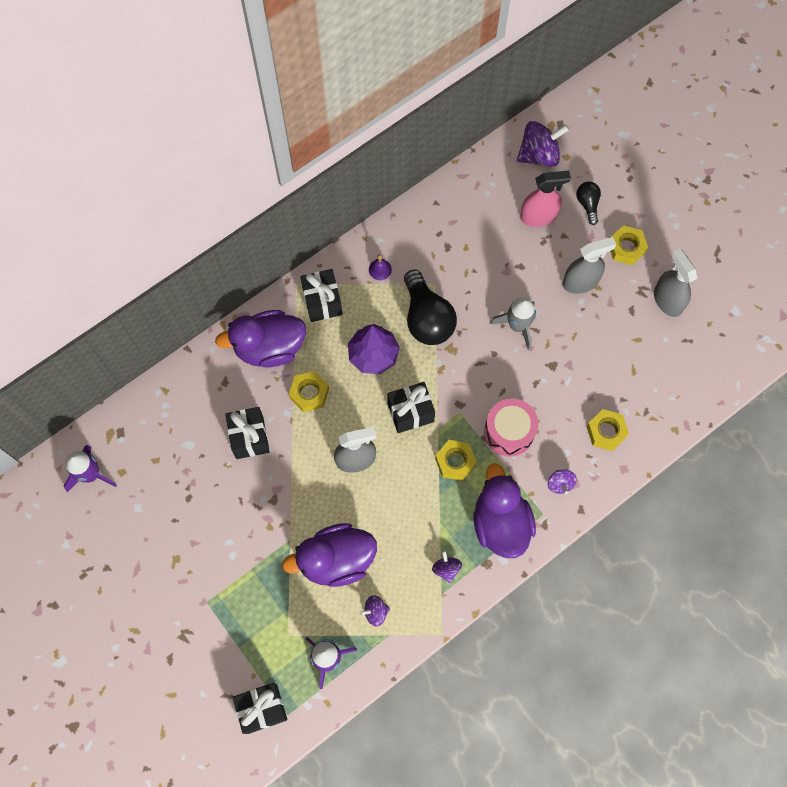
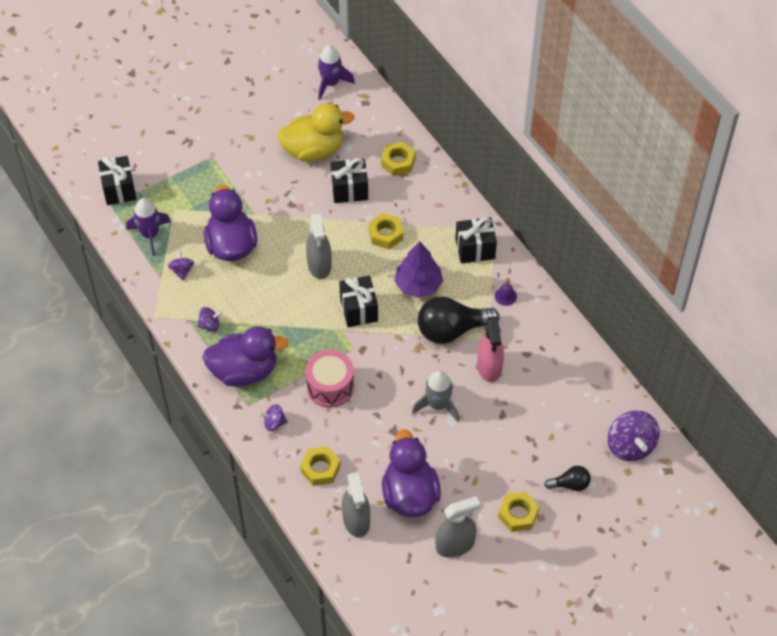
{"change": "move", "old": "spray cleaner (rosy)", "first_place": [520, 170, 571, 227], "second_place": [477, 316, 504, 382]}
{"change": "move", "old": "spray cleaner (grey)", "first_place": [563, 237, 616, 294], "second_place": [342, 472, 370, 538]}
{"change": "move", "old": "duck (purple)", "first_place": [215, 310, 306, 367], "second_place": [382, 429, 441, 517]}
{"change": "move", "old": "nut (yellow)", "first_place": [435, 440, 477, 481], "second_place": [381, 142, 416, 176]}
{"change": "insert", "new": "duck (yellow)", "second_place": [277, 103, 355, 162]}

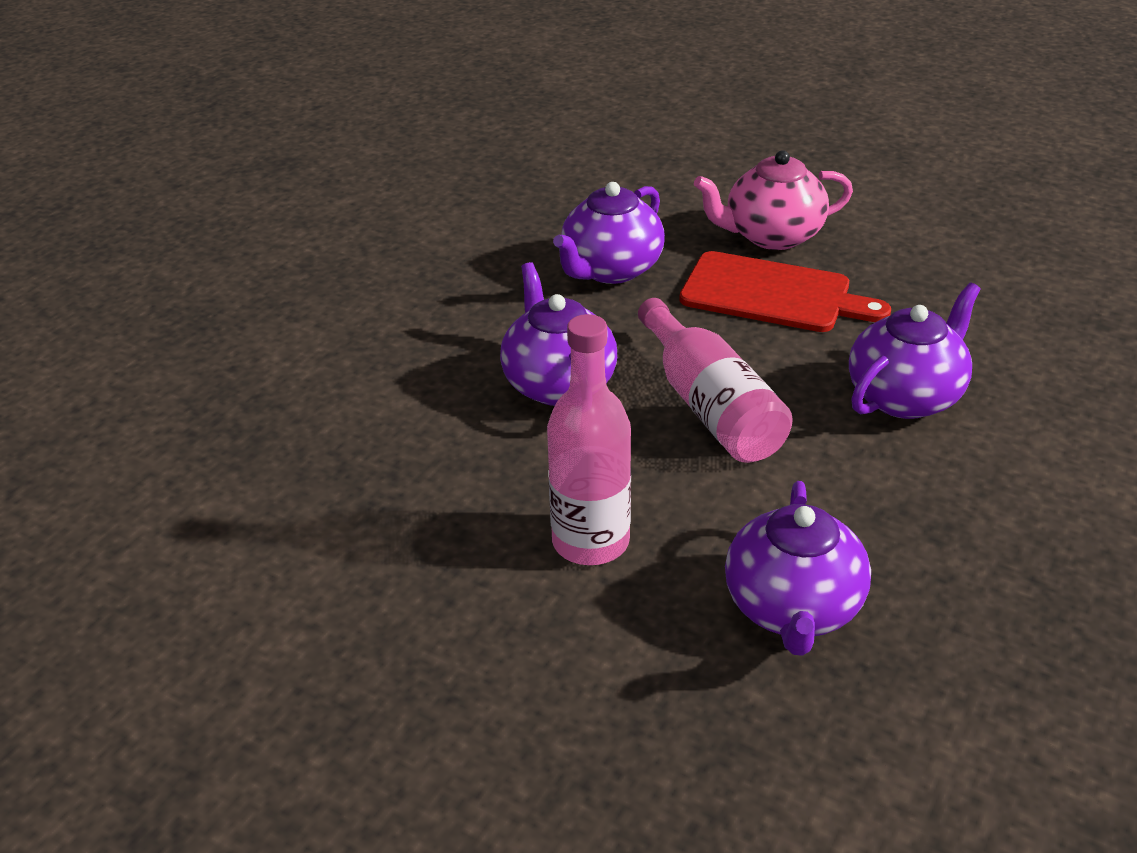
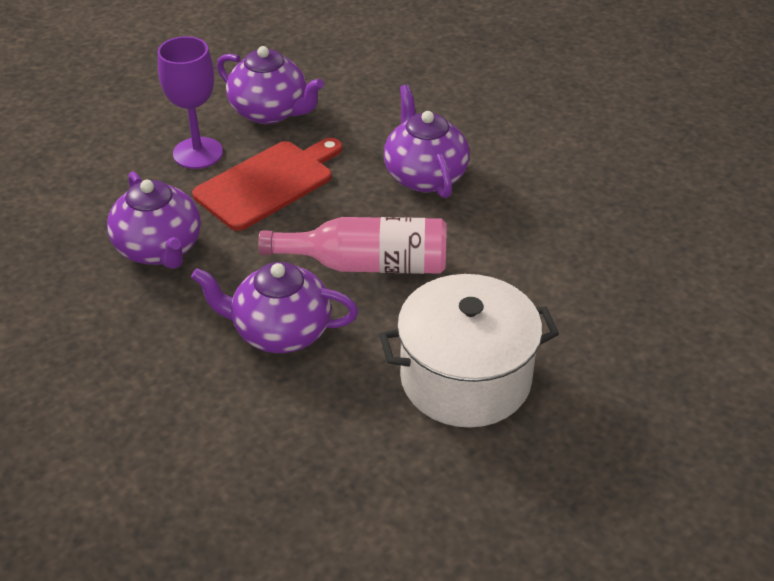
{"change": "replace", "old": "china teapot (rosy)", "new": "wine glass (purple)", "first_place": [694, 150, 853, 250], "second_place": [158, 36, 223, 169]}
{"change": "replace", "old": "flask (rosy)", "new": "pot (pure white)", "first_place": [547, 314, 631, 565], "second_place": [379, 274, 559, 428]}
{"change": "move", "old": "china teapot (purple)", "first_place": [725, 481, 871, 656], "second_place": [217, 46, 324, 124]}

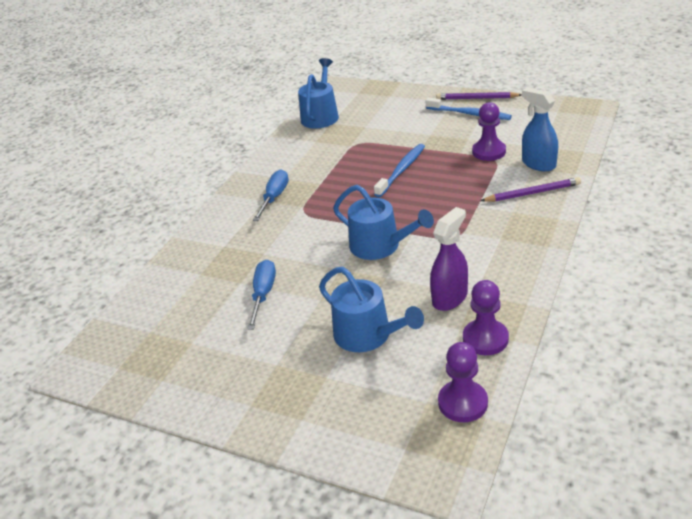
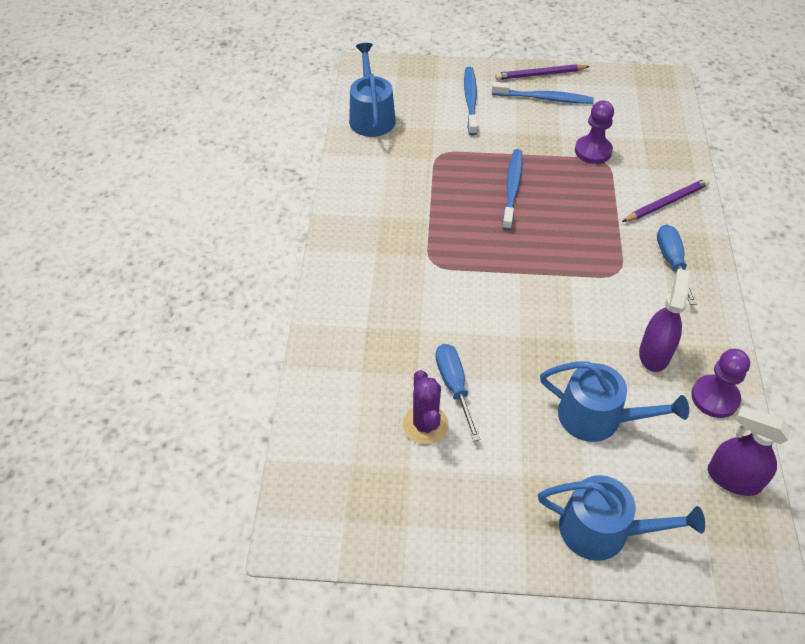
{"change": "delete", "old": "spray cleaner (cobalt)", "first_place": [522, 87, 558, 171]}
{"change": "move", "old": "hand screwdriver (cobalt)", "first_place": [253, 170, 289, 221], "second_place": [657, 224, 697, 305]}
{"change": "move", "old": "sprinkling can (cobalt)", "first_place": [333, 185, 434, 260], "second_place": [538, 475, 705, 561]}
{"change": "replace", "old": "game pawn (purple)", "new": "spray cleaner (purple)", "first_place": [438, 342, 488, 422], "second_place": [708, 406, 791, 496]}
{"change": "insert", "new": "tooth brush (cobalt)", "second_place": [464, 67, 478, 135]}
{"change": "insert", "new": "prickly plant (purple)", "second_place": [403, 370, 449, 445]}

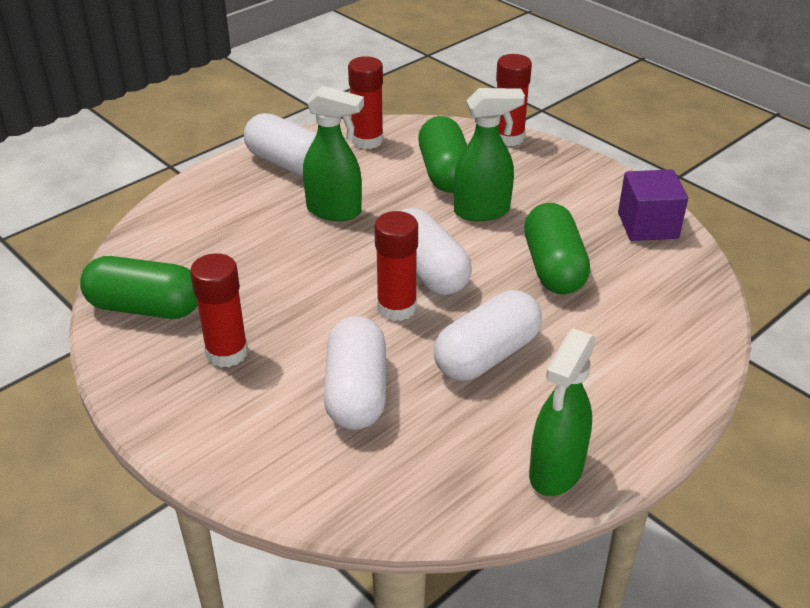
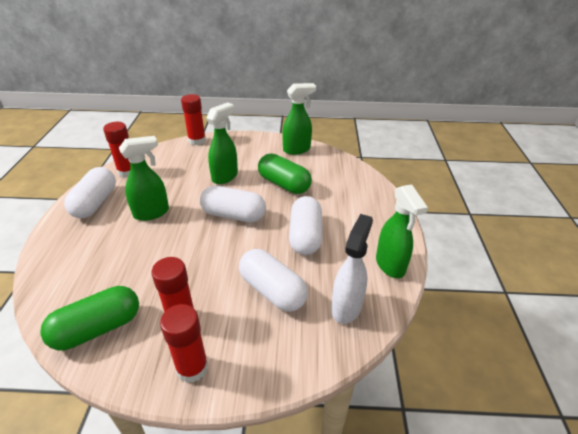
{"change": "rotate", "old": "pill (pure white)", "first_place": [244, 113, 317, 177], "second_place": [64, 167, 116, 218], "degrees": -75}
{"change": "delete", "old": "pill (green)", "first_place": [418, 116, 467, 193]}
{"change": "replace", "old": "solid cube (purple)", "new": "spray cleaner (green)", "first_place": [618, 169, 688, 241], "second_place": [282, 83, 316, 155]}
{"change": "move", "old": "stick of glue (crimson)", "first_place": [374, 211, 418, 321], "second_place": [160, 304, 208, 383]}
{"change": "insert", "new": "spray cleaner (pure white)", "second_place": [331, 214, 373, 324]}

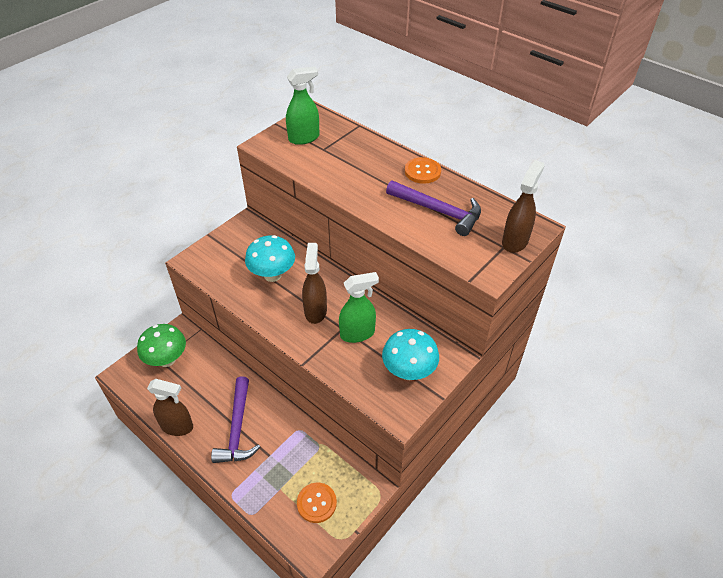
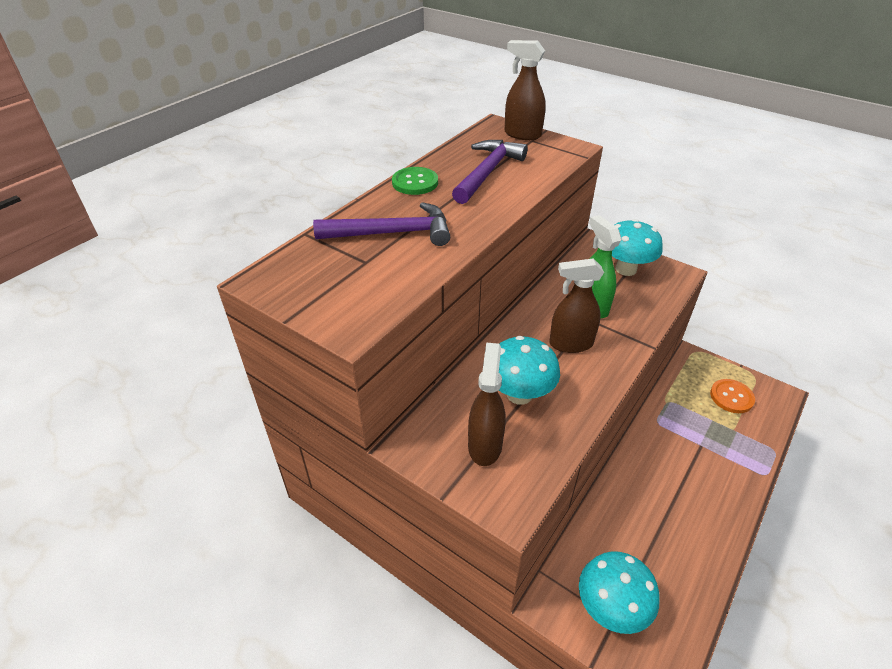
{"change": "delete", "old": "spray cleaner (green)", "first_place": [286, 66, 319, 145]}
{"change": "recolor", "old": "button (orange)", "new": "button (green)", "first_place": [405, 157, 441, 184], "second_place": [392, 167, 438, 195]}
{"change": "recolor", "old": "fungus (green)", "new": "fungus (aqua)", "first_place": [137, 324, 186, 367], "second_place": [579, 551, 659, 634]}
{"change": "move", "old": "hammer (purple)", "first_place": [211, 377, 260, 463], "second_place": [313, 202, 450, 246]}
{"change": "move", "old": "spray cleaner (dark brown)", "first_place": [147, 379, 193, 436], "second_place": [468, 342, 505, 466]}

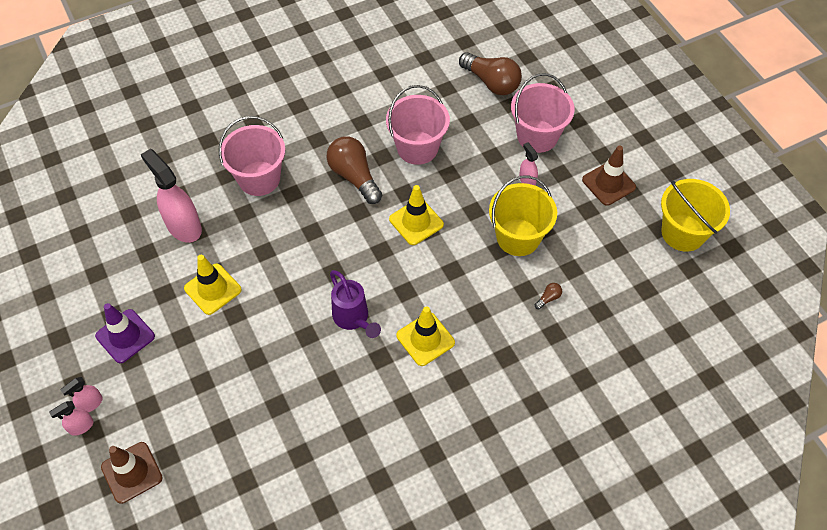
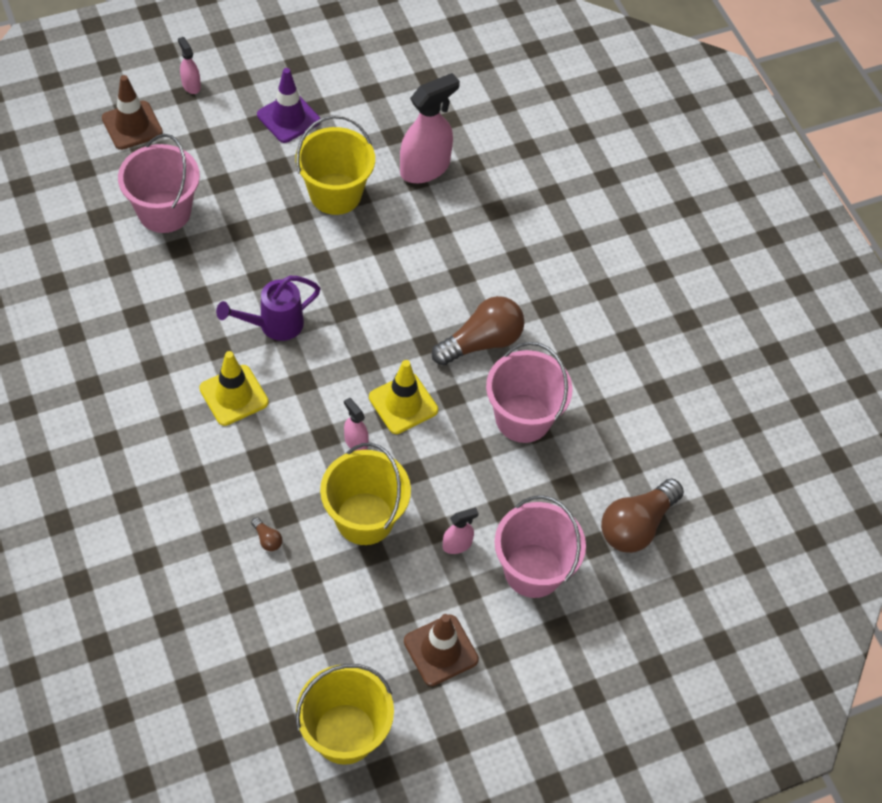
{"change": "move", "old": "pail (rosy)", "first_place": [219, 116, 285, 196], "second_place": [118, 134, 200, 233]}
{"change": "replace", "old": "safety cone (yellow)", "new": "pail (yellow)", "first_place": [184, 255, 242, 315], "second_place": [295, 115, 375, 215]}
{"change": "move", "old": "spray cleaner (rosy)", "first_place": [61, 377, 103, 412], "second_place": [344, 398, 369, 451]}

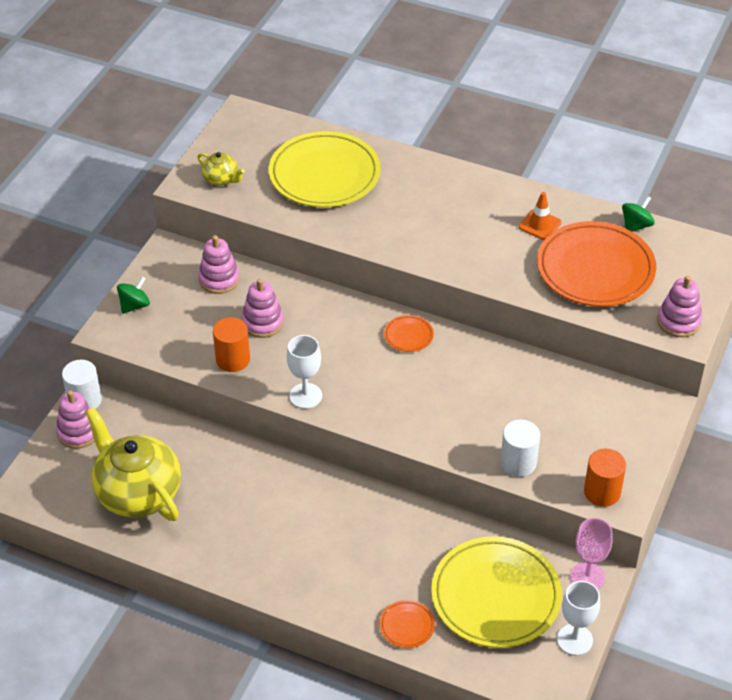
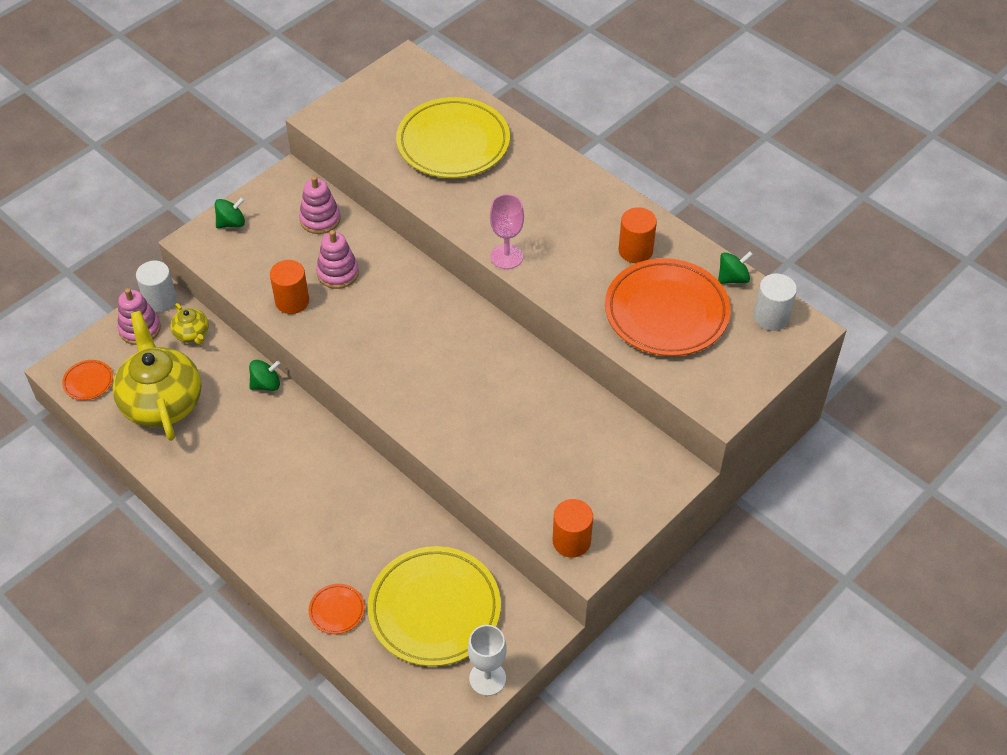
{"change": "move", "old": "china teapot (yellow)", "first_place": [197, 152, 245, 186], "second_place": [170, 303, 209, 345]}
{"change": "replace", "old": "safety cone (orange)", "new": "cylinder shape (orange)", "first_place": [519, 192, 562, 240], "second_place": [618, 207, 657, 263]}
{"change": "delete", "old": "stacking toy (rosy)", "first_place": [657, 275, 702, 337]}
{"change": "move", "old": "dinner plate (orange)", "first_place": [384, 315, 434, 352], "second_place": [62, 360, 113, 400]}
{"change": "delete", "old": "wine glass (pure white)", "first_place": [287, 335, 322, 409]}
{"change": "move", "old": "cylinder shape (pure white)", "first_place": [501, 420, 540, 477], "second_place": [754, 274, 797, 331]}
{"change": "move", "old": "wine glass (rosy)", "first_place": [570, 518, 613, 589], "second_place": [490, 194, 524, 269]}
{"change": "insert", "new": "toy top (green)", "second_place": [249, 360, 281, 391]}

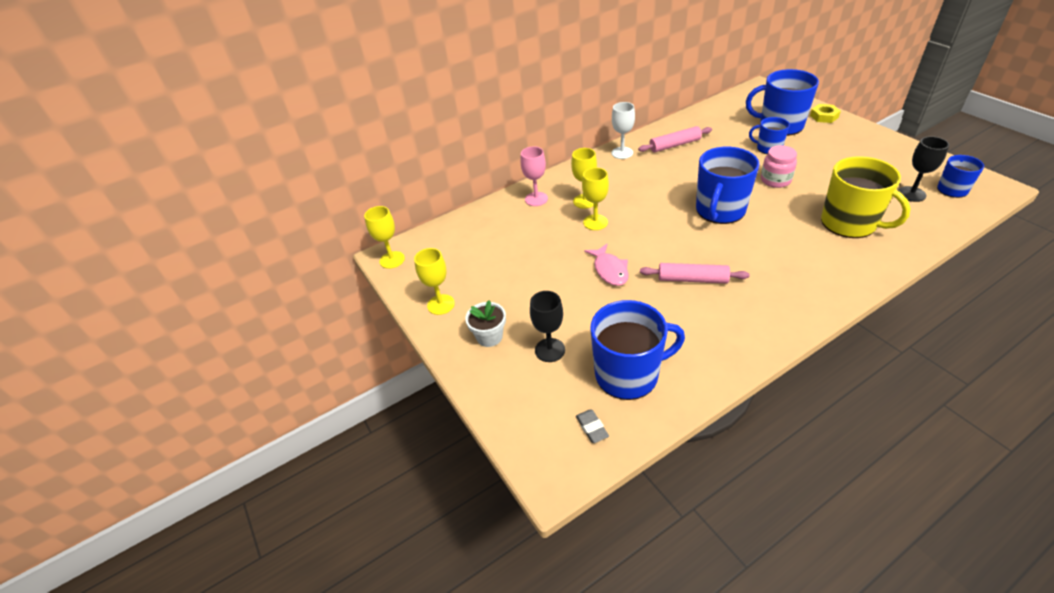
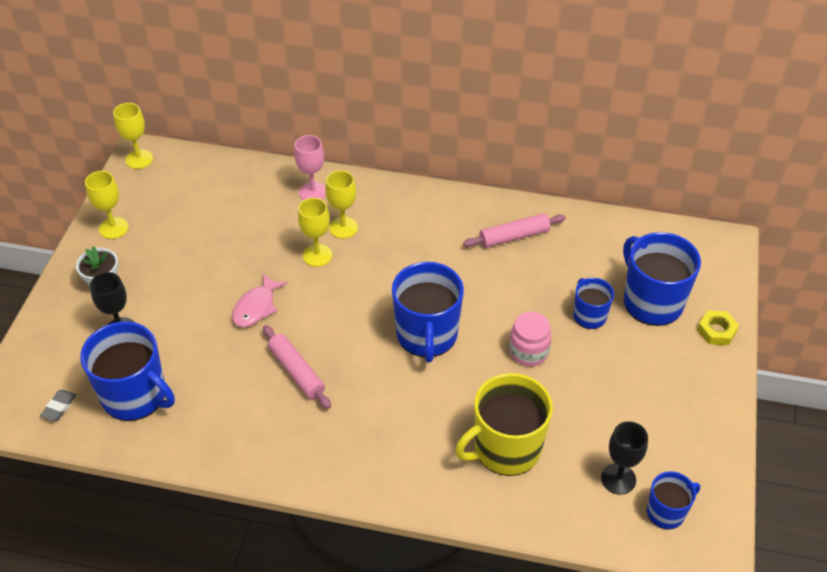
{"change": "delete", "old": "wine glass (pure white)", "first_place": [611, 102, 635, 159]}
{"change": "rotate", "old": "dough roller (rosy)", "first_place": [638, 126, 712, 152], "second_place": [463, 213, 566, 248], "degrees": -45}
{"change": "rotate", "old": "coffee mug (cobalt)", "first_place": [696, 147, 759, 224], "second_place": [392, 262, 464, 363], "degrees": -75}
{"change": "rotate", "old": "coffee mug (yellow)", "first_place": [821, 156, 911, 238], "second_place": [455, 373, 553, 476], "degrees": 60}

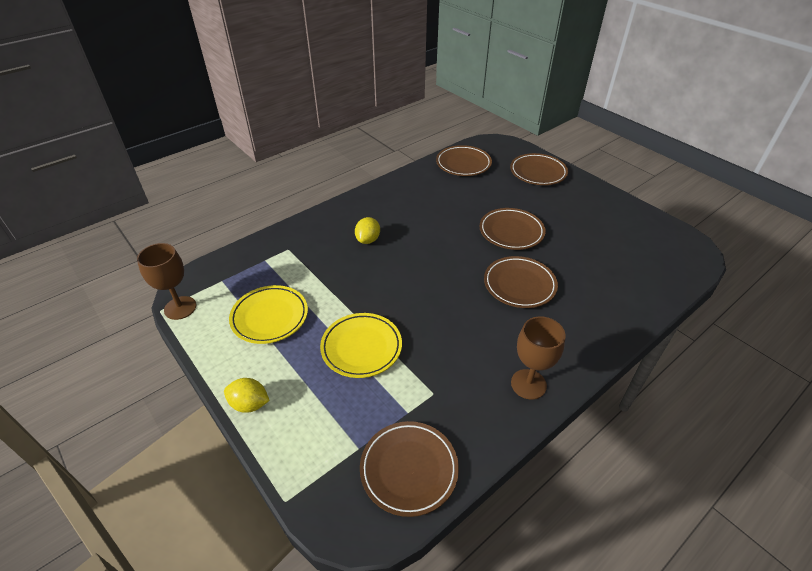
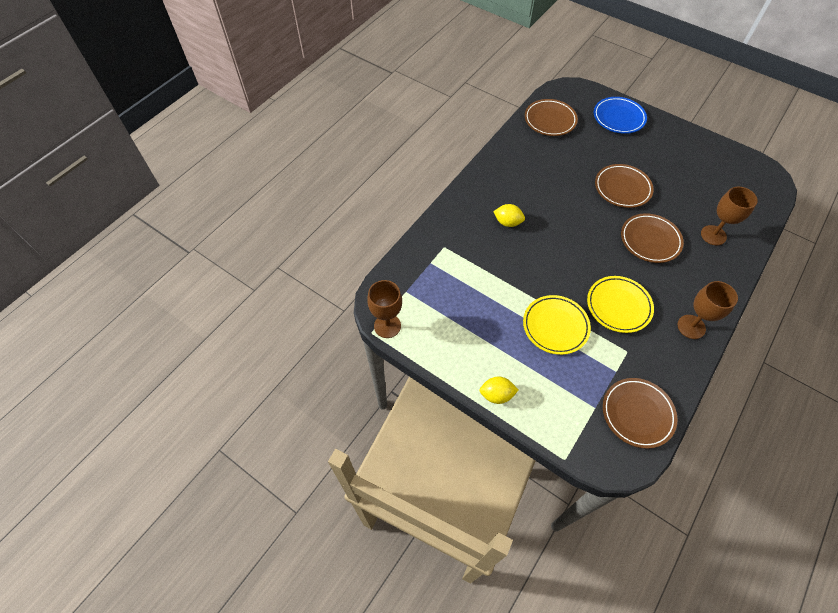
{"change": "recolor", "old": "dinner plate (dark brown)", "new": "dinner plate (cobalt)", "first_place": [510, 153, 568, 185], "second_place": [594, 97, 647, 134]}
{"change": "rotate", "old": "toy lemon (yellow)", "first_place": [355, 217, 380, 244], "second_place": [493, 204, 525, 227], "degrees": -75}
{"change": "move", "old": "dinner plate (yellow)", "first_place": [229, 285, 308, 344], "second_place": [587, 276, 654, 333]}
{"change": "insert", "new": "wine glass (dark brown)", "second_place": [701, 187, 758, 245]}

